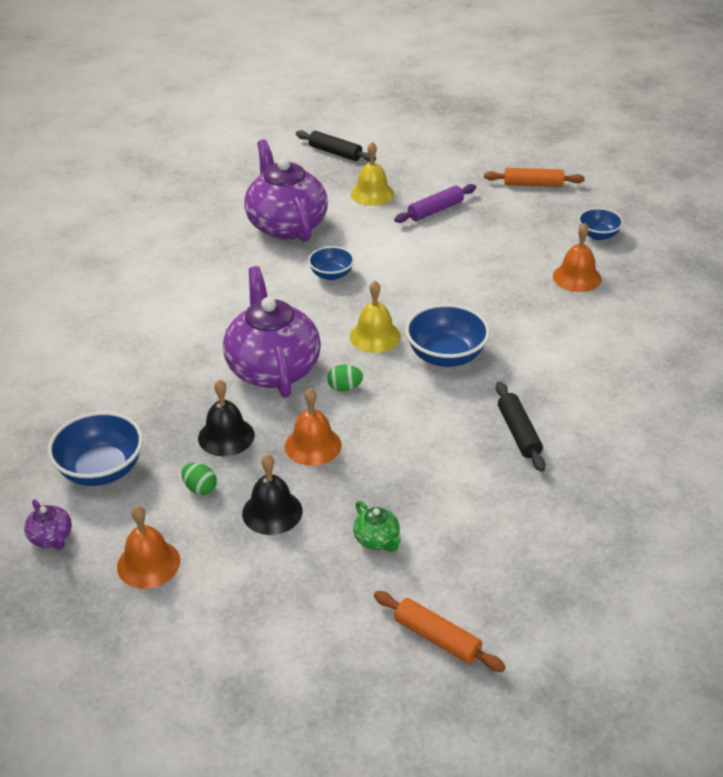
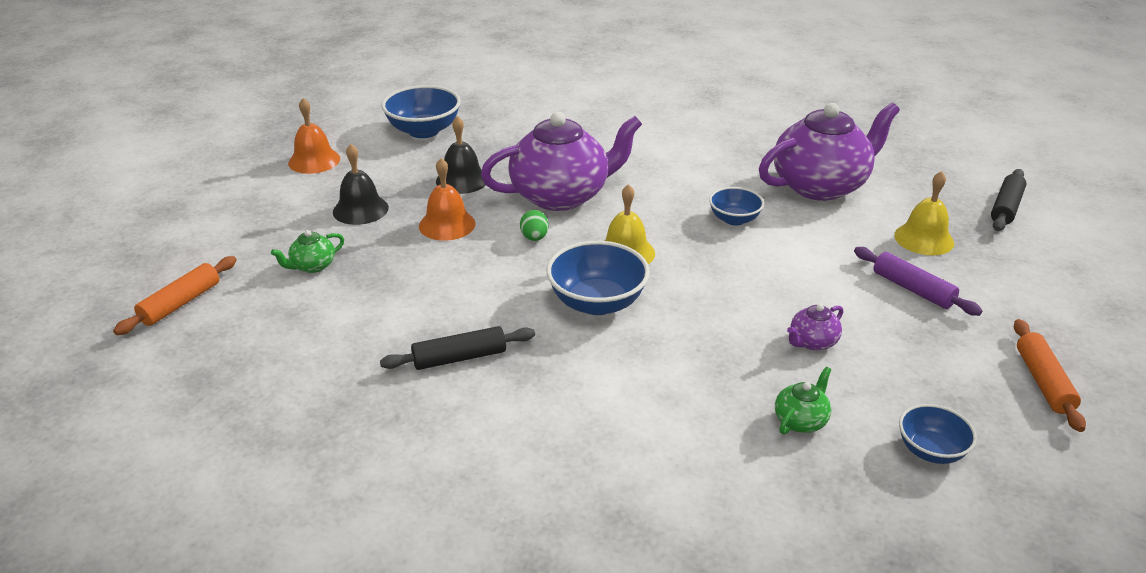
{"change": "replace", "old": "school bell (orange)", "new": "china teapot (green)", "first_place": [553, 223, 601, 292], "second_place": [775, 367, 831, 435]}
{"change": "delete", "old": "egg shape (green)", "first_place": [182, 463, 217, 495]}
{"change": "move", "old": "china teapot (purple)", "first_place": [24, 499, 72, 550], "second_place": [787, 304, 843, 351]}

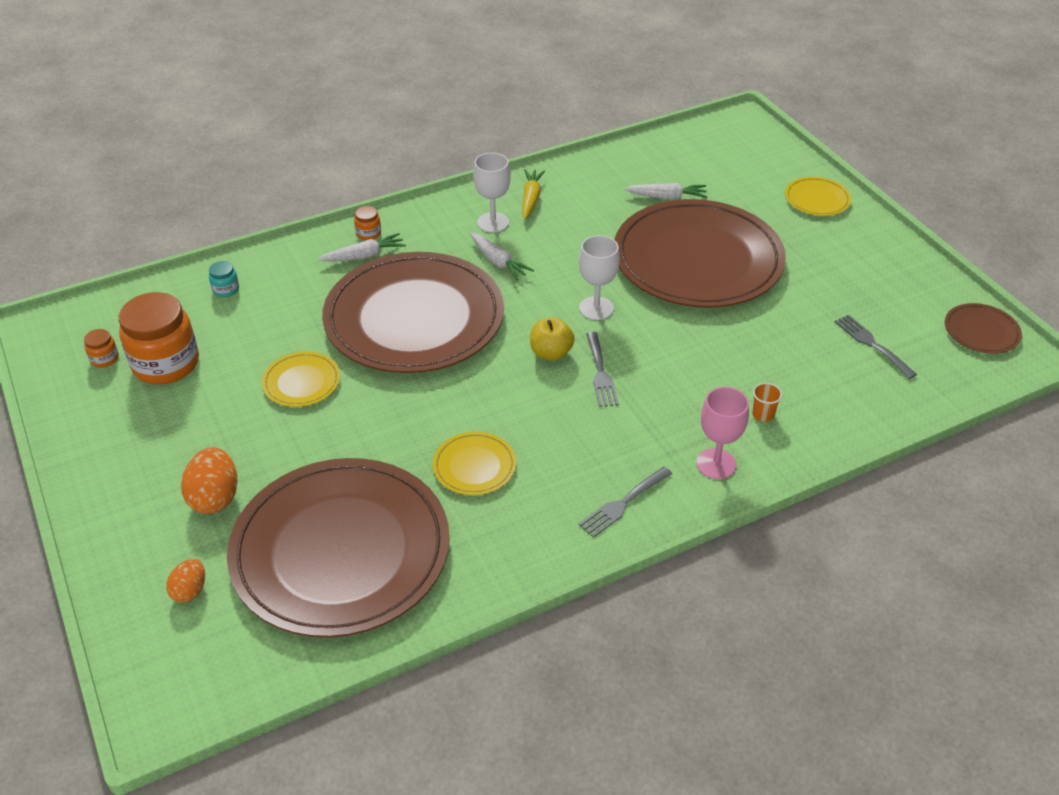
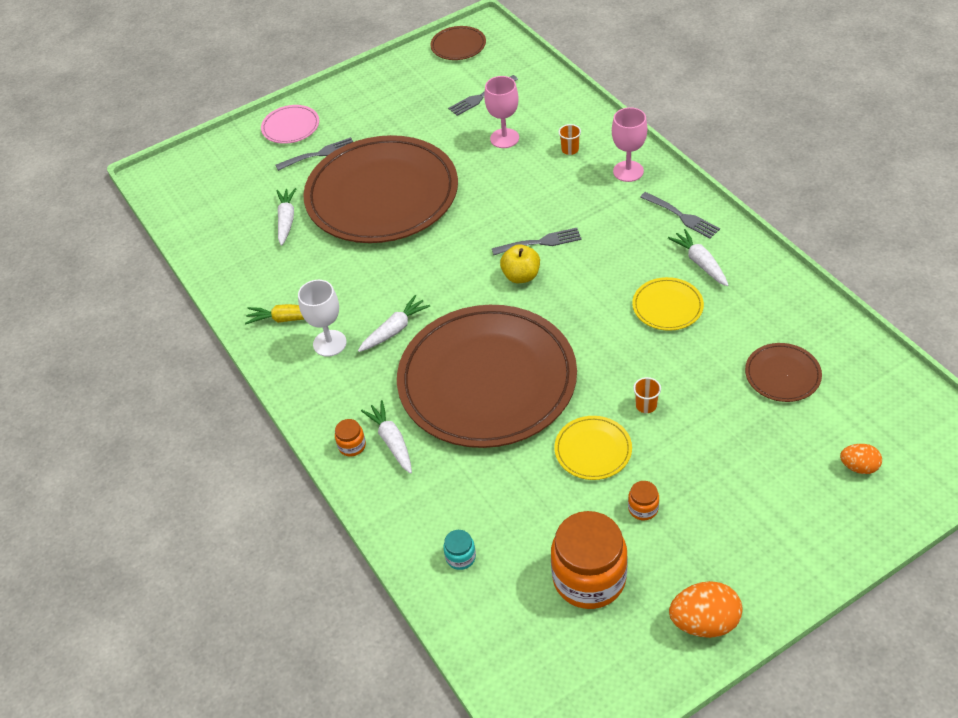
{"change": "recolor", "old": "dinner plate (yellow)", "new": "dinner plate (rosy)", "first_place": [785, 177, 851, 216], "second_place": [261, 105, 319, 144]}
{"change": "delete", "old": "wine glass (pure white)", "first_place": [579, 235, 620, 320]}
{"change": "move", "old": "jar (orange)", "first_place": [84, 329, 119, 368], "second_place": [628, 481, 659, 521]}
{"change": "move", "old": "egg shape (orange)", "first_place": [181, 447, 238, 514], "second_place": [669, 581, 743, 638]}
{"change": "resize", "old": "dinner plate (dark brown)", "first_place": [227, 458, 450, 638], "second_place": [745, 343, 822, 402], "factor": 0.41}
{"change": "insert", "new": "wine glass (rosy)", "second_place": [484, 76, 519, 148]}
{"change": "insert", "new": "fork (grey)", "second_place": [276, 137, 353, 171]}
{"change": "insert", "new": "root vegetable (pure white)", "second_place": [668, 229, 729, 286]}
{"change": "insert", "new": "tumbler (orange)", "second_place": [633, 377, 661, 413]}

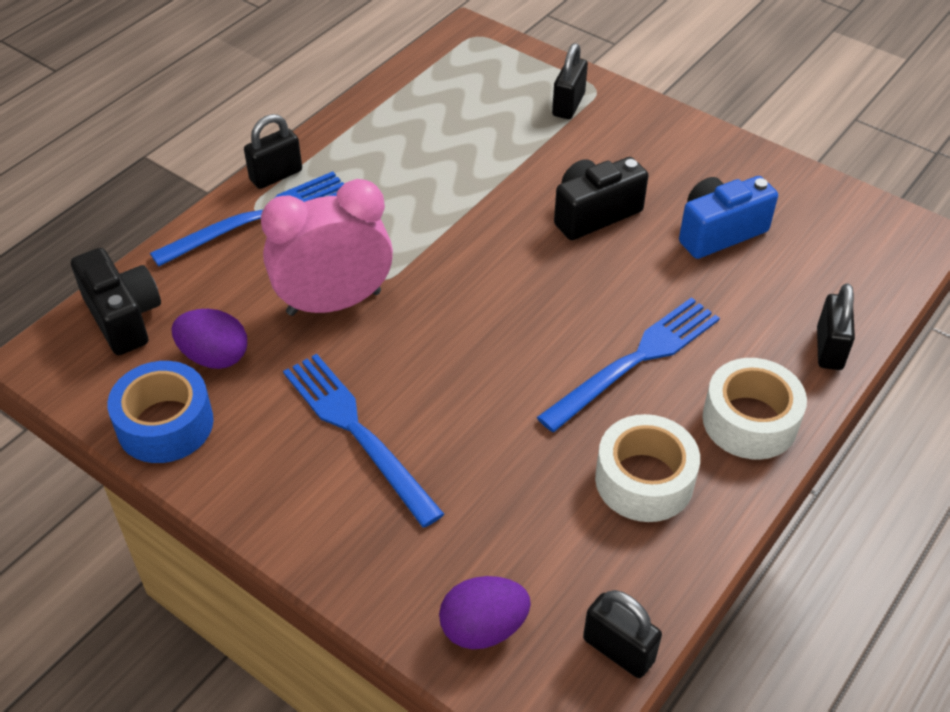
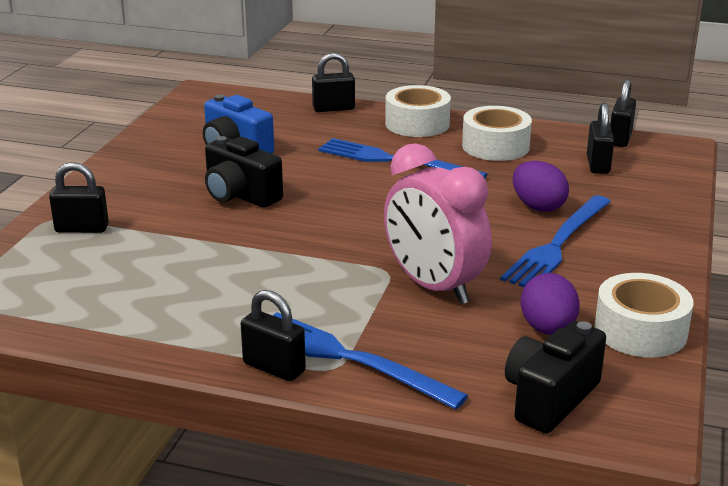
{"change": "recolor", "old": "sticky tape (cobalt)", "new": "sticky tape (pure white)", "first_place": [107, 361, 213, 463], "second_place": [594, 273, 694, 358]}
{"change": "move", "old": "egg shape (purple)", "first_place": [439, 576, 531, 649], "second_place": [513, 161, 569, 212]}
{"change": "insert", "new": "padlock (black)", "second_place": [587, 103, 614, 174]}

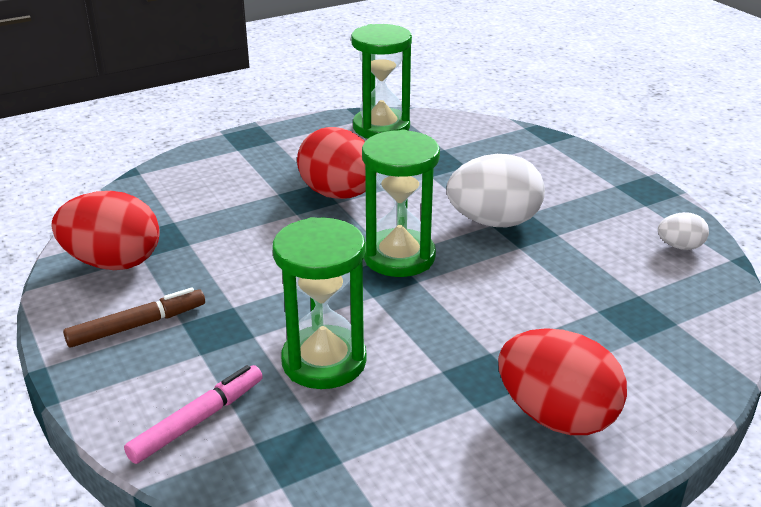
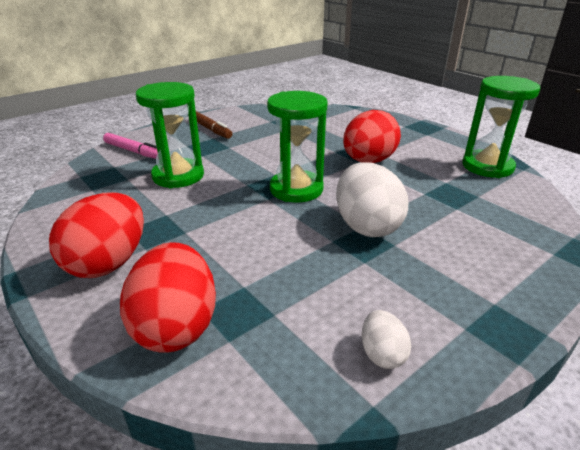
{"change": "move", "old": "egg shape (crimson)", "first_place": [52, 191, 160, 270], "second_place": [120, 242, 216, 353]}

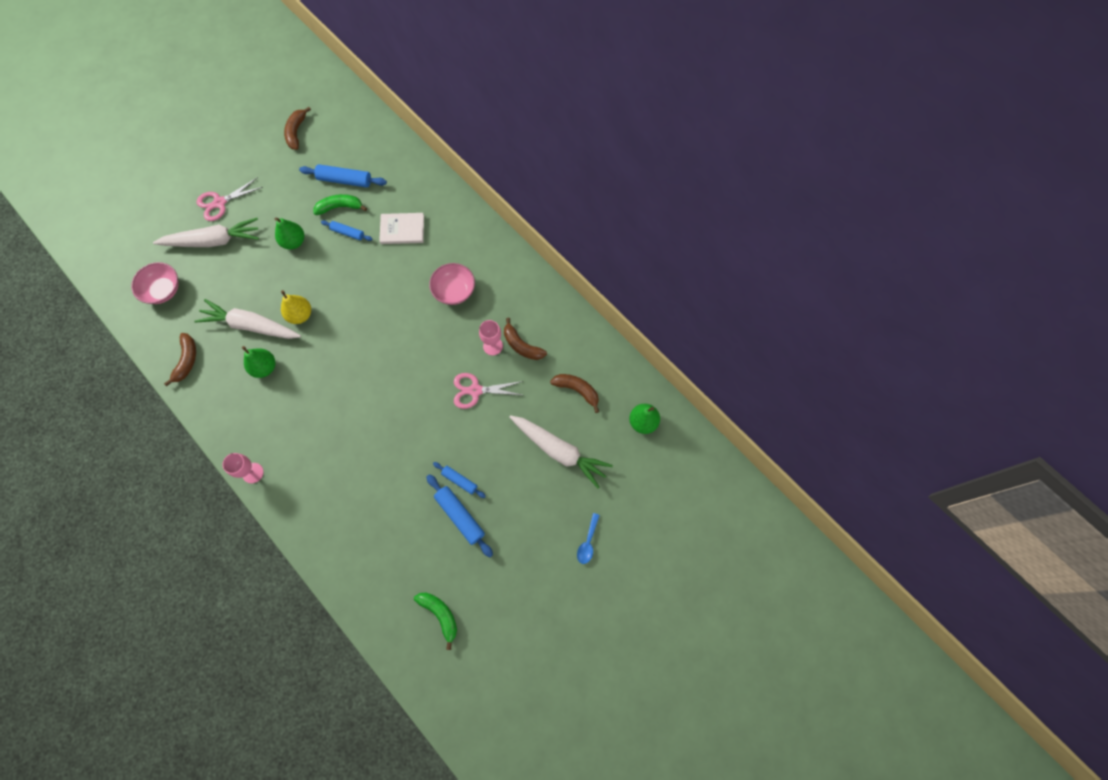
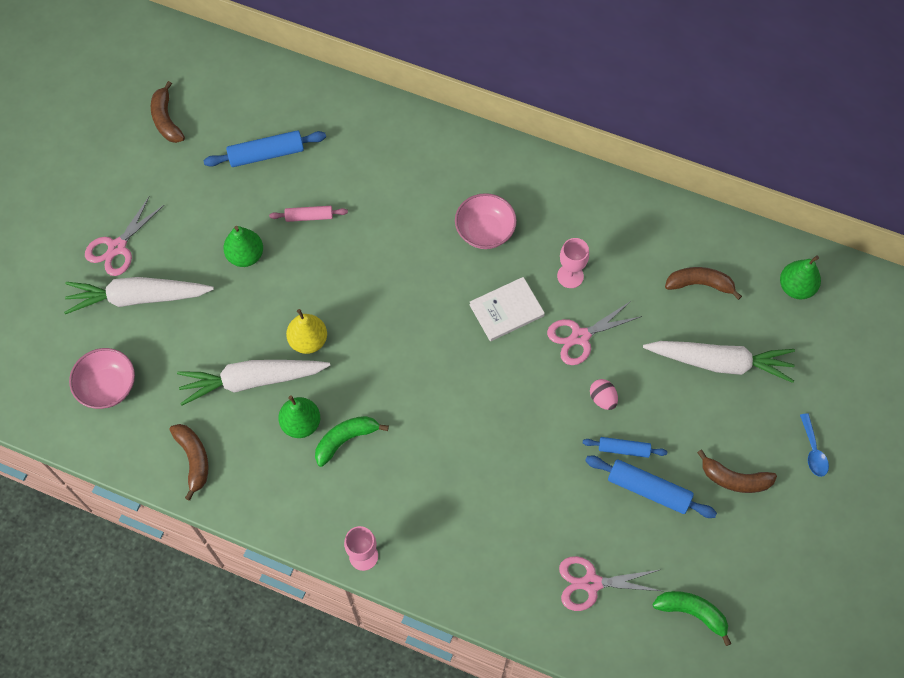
{"change": "move", "old": "banana fruit (green)", "first_place": [313, 194, 367, 215], "second_place": [315, 416, 389, 467]}
{"change": "move", "old": "book (pure white)", "first_place": [379, 213, 424, 244], "second_place": [469, 277, 545, 341]}
{"change": "rotate", "old": "root vegetable (pure white)", "first_place": [153, 218, 259, 247], "second_place": [64, 277, 214, 314], "degrees": -150}
{"change": "recolor", "old": "dough roller (cobalt)", "new": "dough roller (rosy)", "first_place": [321, 220, 373, 241], "second_place": [269, 206, 348, 222]}
{"change": "move", "old": "banana fruit (dark brown)", "first_place": [504, 318, 547, 360], "second_place": [697, 450, 777, 493]}
{"change": "insert", "new": "egg shape (rosy)", "second_place": [590, 379, 618, 410]}
{"change": "insert", "new": "pair of scissors (rosy)", "second_place": [559, 556, 661, 611]}

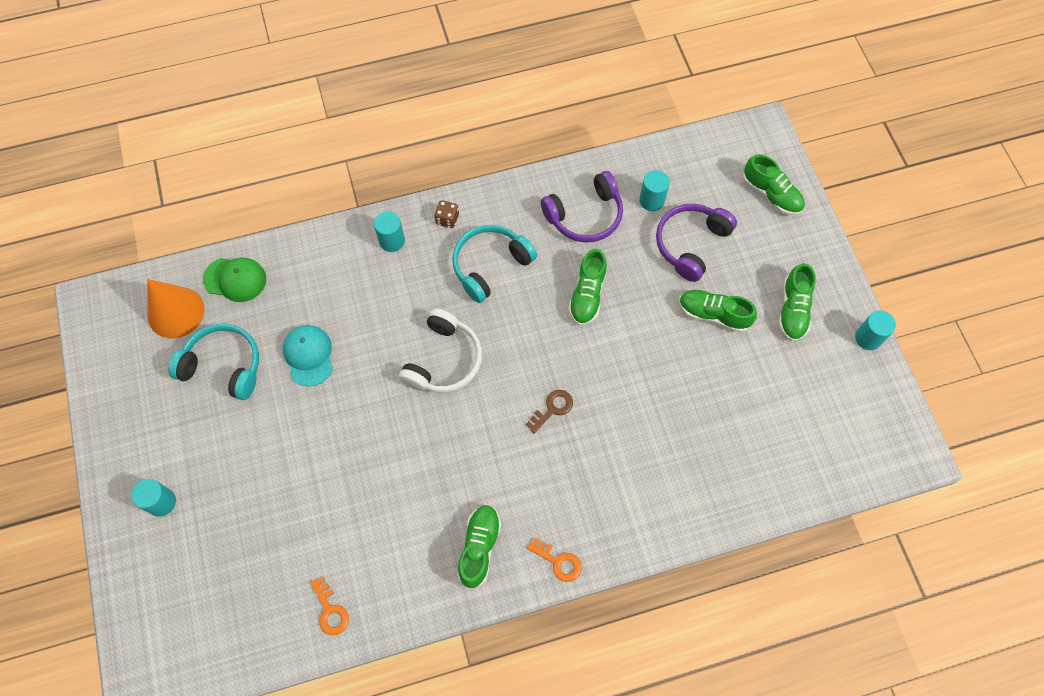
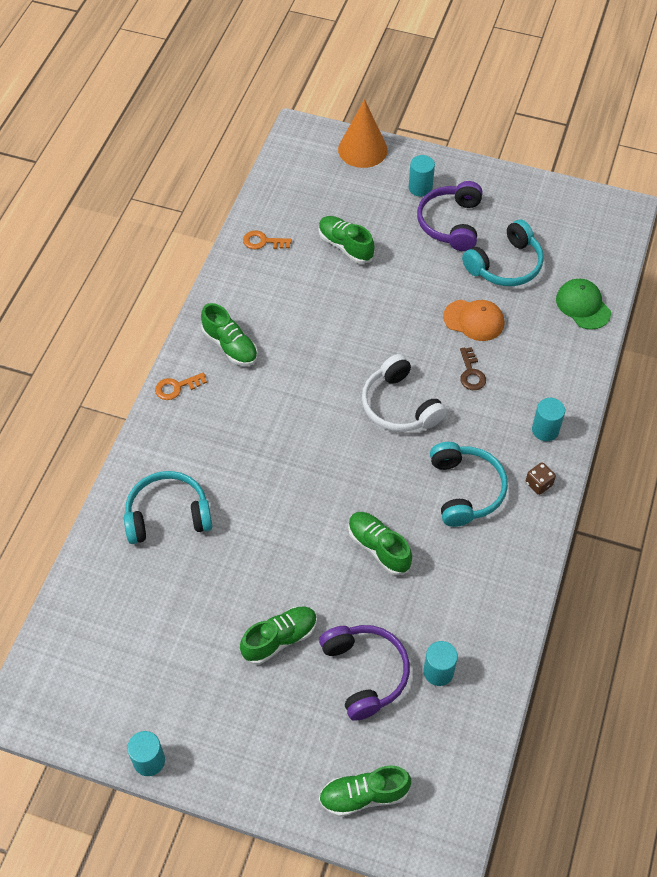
{"change": "move", "old": "headphones (purple)", "first_place": [541, 171, 623, 242], "second_place": [417, 181, 482, 251]}
{"change": "rotate", "old": "cap (green)", "first_place": [203, 257, 266, 302], "second_place": [556, 279, 611, 330], "degrees": 105}
{"change": "move", "old": "sneaker (green)", "first_place": [778, 263, 816, 341], "second_place": [319, 216, 375, 264]}
{"change": "move", "old": "cone (orange)", "first_place": [148, 279, 205, 338], "second_place": [338, 99, 388, 168]}
{"change": "recolor", "old": "cap (aqua)", "new": "cap (orange)", "first_place": [283, 325, 333, 387], "second_place": [443, 300, 504, 341]}
{"change": "move", "old": "latchkey (dark brown)", "first_place": [526, 390, 573, 433], "second_place": [460, 347, 486, 390]}
{"change": "insert", "new": "headphones (aqua)", "second_place": [124, 471, 213, 544]}

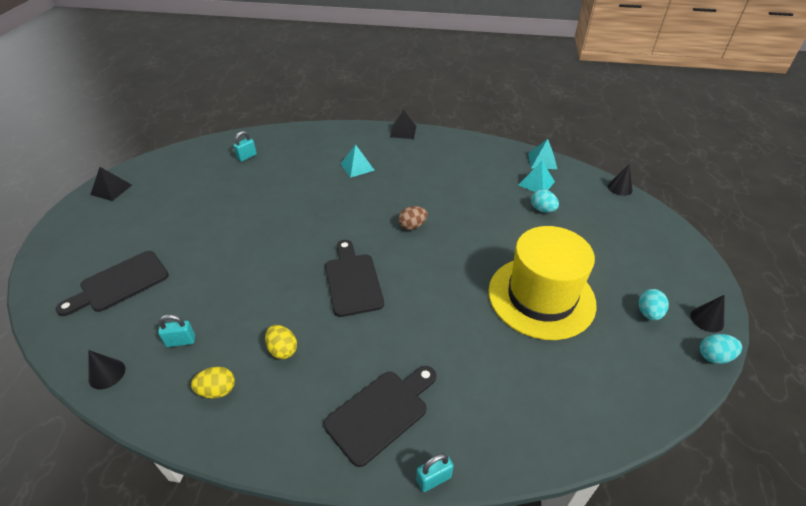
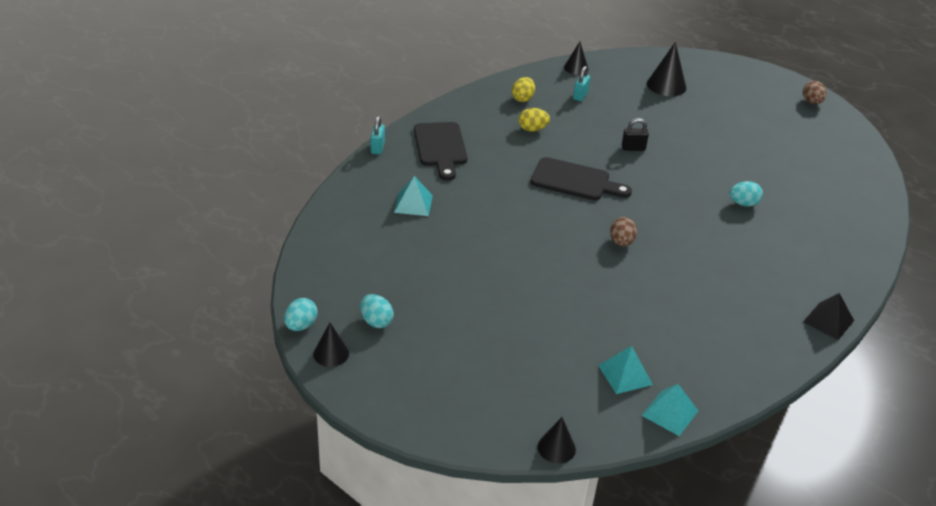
{"change": "delete", "old": "padlock (aqua)", "first_place": [233, 131, 257, 162]}
{"change": "move", "old": "solid pyramid (aqua)", "first_place": [341, 144, 375, 178], "second_place": [394, 176, 433, 216]}
{"change": "replace", "old": "solid pyramid (black)", "new": "egg shape (dark brown)", "first_place": [90, 167, 132, 201], "second_place": [803, 81, 827, 104]}
{"change": "move", "old": "egg shape (aqua)", "first_place": [531, 189, 559, 213], "second_place": [729, 181, 763, 207]}
{"change": "delete", "old": "top hat (yellow)", "first_place": [488, 226, 597, 340]}
{"change": "replace", "old": "cutting board (black)", "new": "cone (black)", "first_place": [56, 251, 169, 316], "second_place": [647, 42, 686, 96]}
{"change": "insert", "new": "padlock (black)", "second_place": [622, 118, 649, 151]}

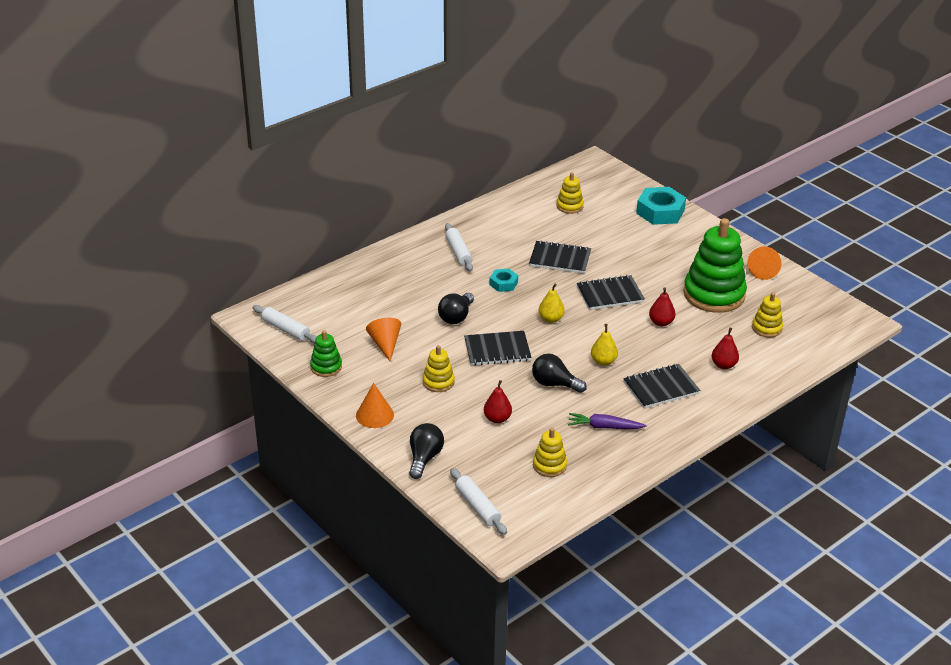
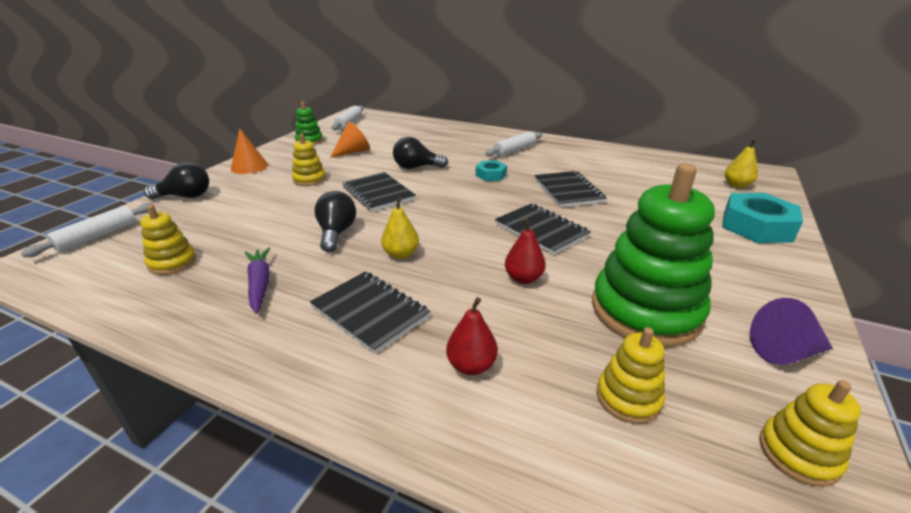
{"change": "move", "old": "stacking toy (yellow)", "first_place": [556, 172, 584, 214], "second_place": [759, 380, 861, 487]}
{"change": "recolor", "old": "cone (orange)", "new": "cone (purple)", "first_place": [747, 247, 781, 280], "second_place": [750, 298, 833, 365]}
{"change": "move", "old": "pear (yellow)", "first_place": [539, 284, 565, 323], "second_place": [725, 138, 758, 188]}
{"change": "delete", "old": "pear (crimson)", "first_place": [484, 380, 512, 423]}

